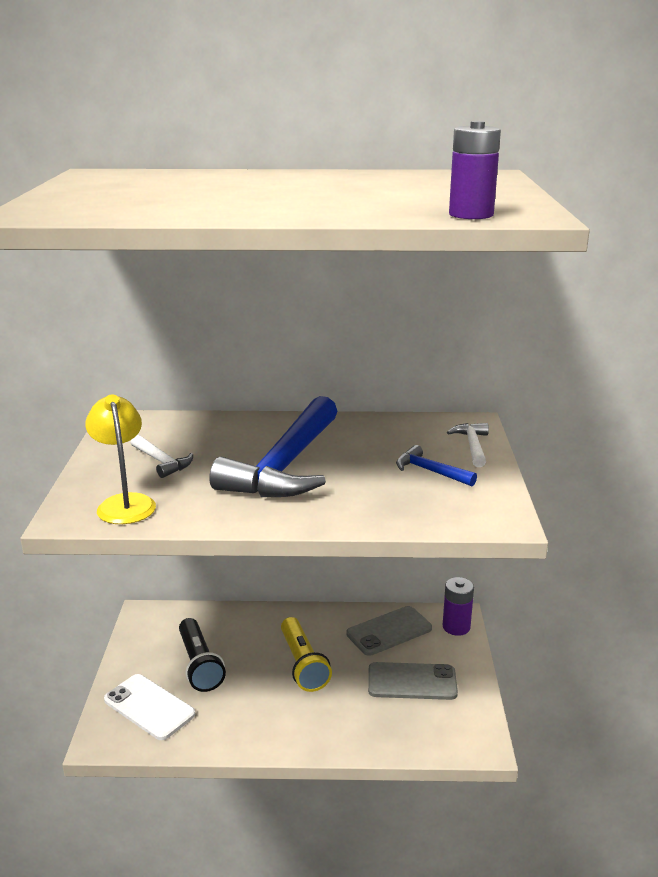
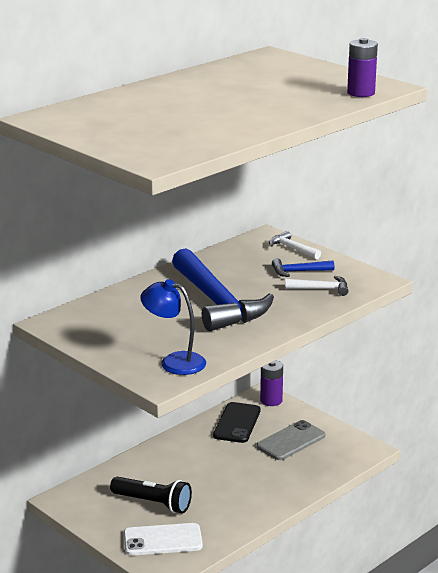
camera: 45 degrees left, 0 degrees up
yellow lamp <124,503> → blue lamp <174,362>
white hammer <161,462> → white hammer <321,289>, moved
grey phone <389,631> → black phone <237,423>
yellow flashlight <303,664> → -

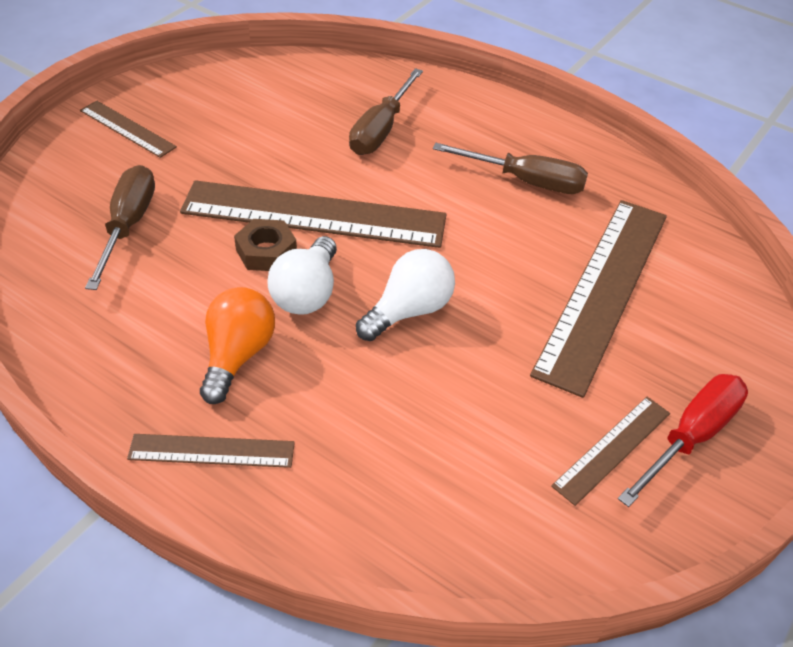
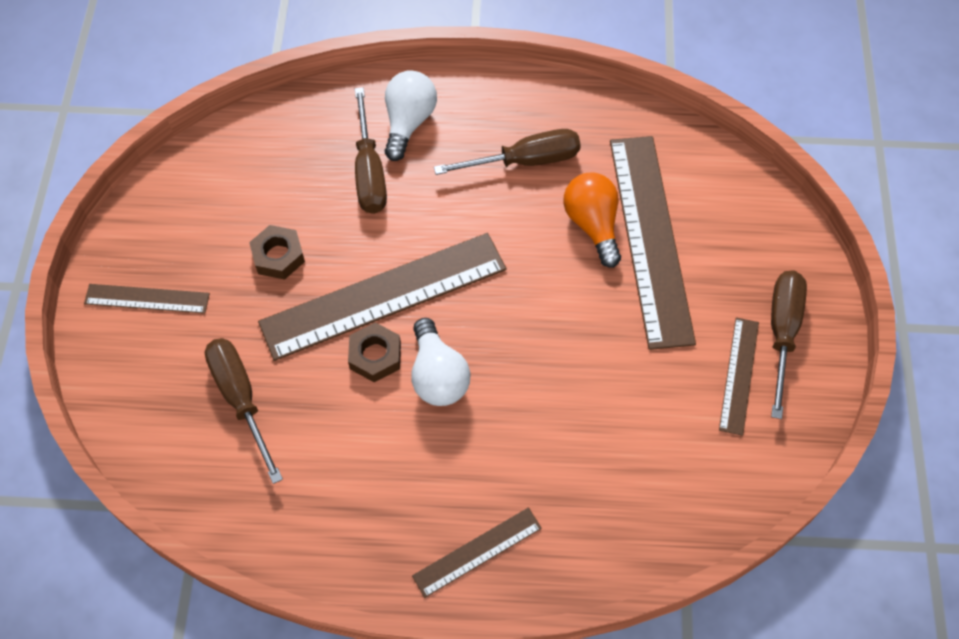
camera: 30 degrees left, 15 degrees up
white light bulb <409,311> → white light bulb <408,122>, moved
orange light bulb <237,355> → orange light bulb <593,225>, moved
red screwdriver <690,436> → brown screwdriver <782,333>
- → brown nut <278,256>

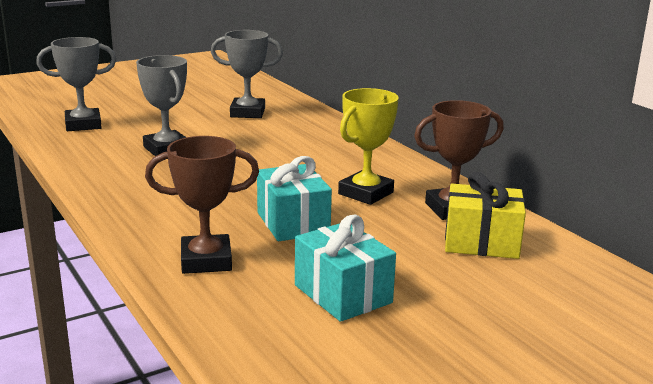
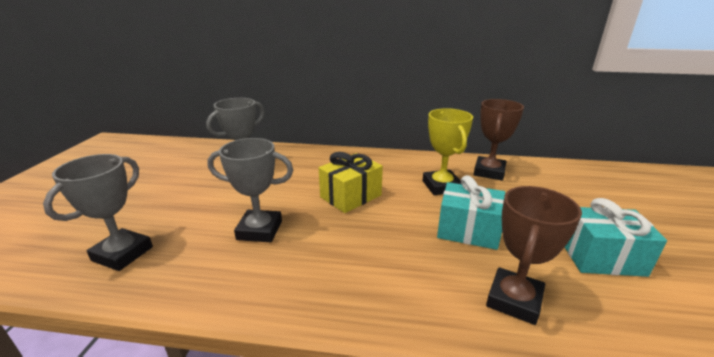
camera: 50 degrees left, 5 degrees up
yellow gift <481,242> → yellow gift <351,196>, moved

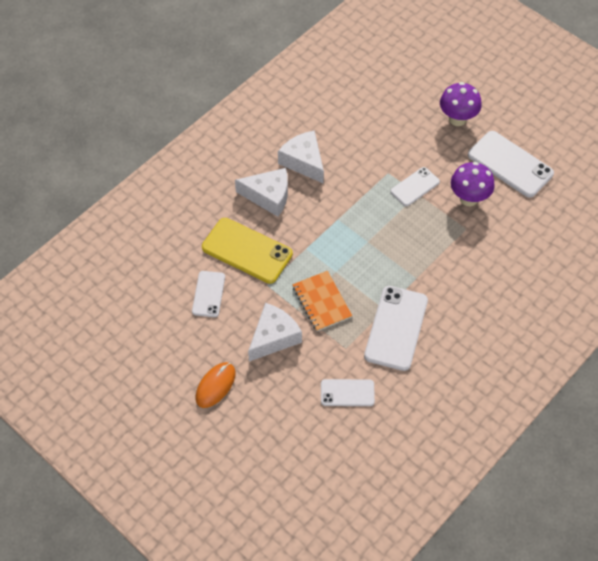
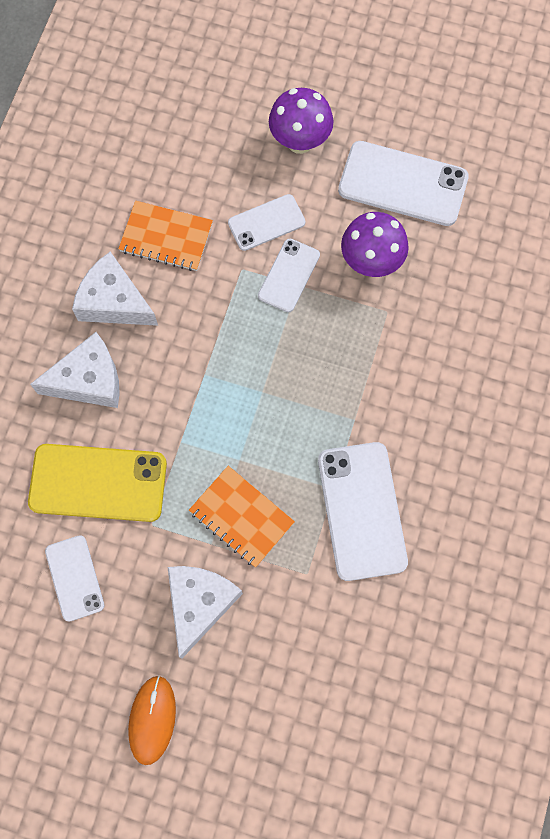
camera: 25 degrees left, 15 degrees up
white phone <347,393> → white phone <266,223>, moved
- → orange notebook <166,237>

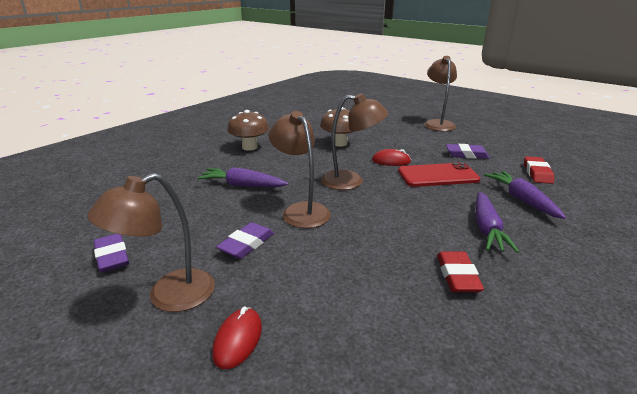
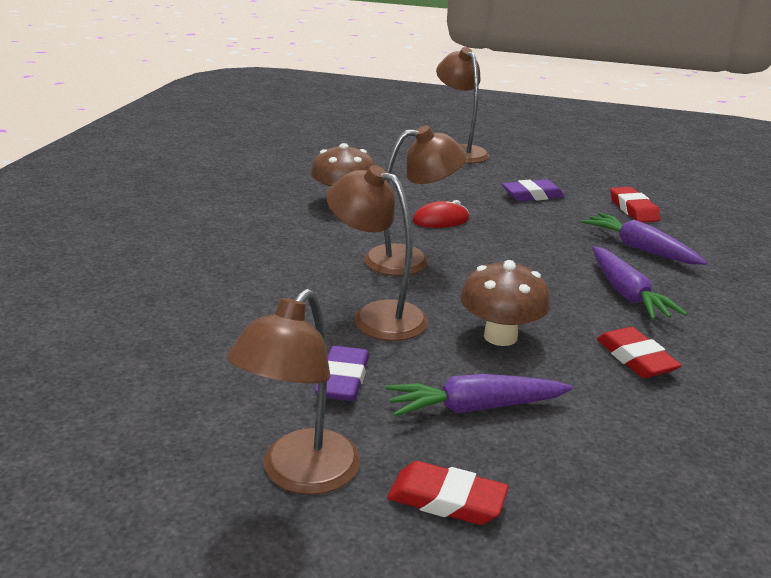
camera: 25 degrees left, 0 degrees up
brown mushroom <250,147> → brown mushroom <500,336>, moved
red phone <438,175> → -
purple carrot <242,185> → purple carrot <474,408>, moved
purple eraser <112,256> → -
red mouse <238,340> → red eraser <446,500>

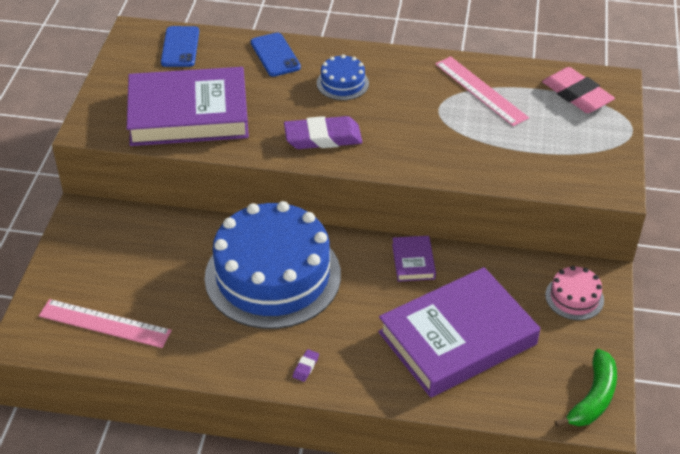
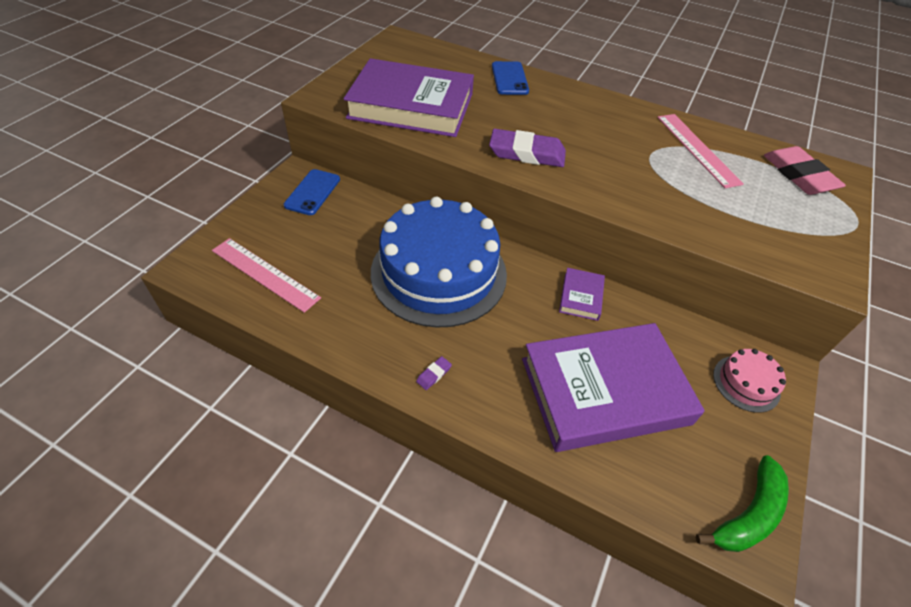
camera: 15 degrees right, 5 degrees up
blue phone <180,47> → blue phone <312,192>, moved
blue cake <342,83> → -

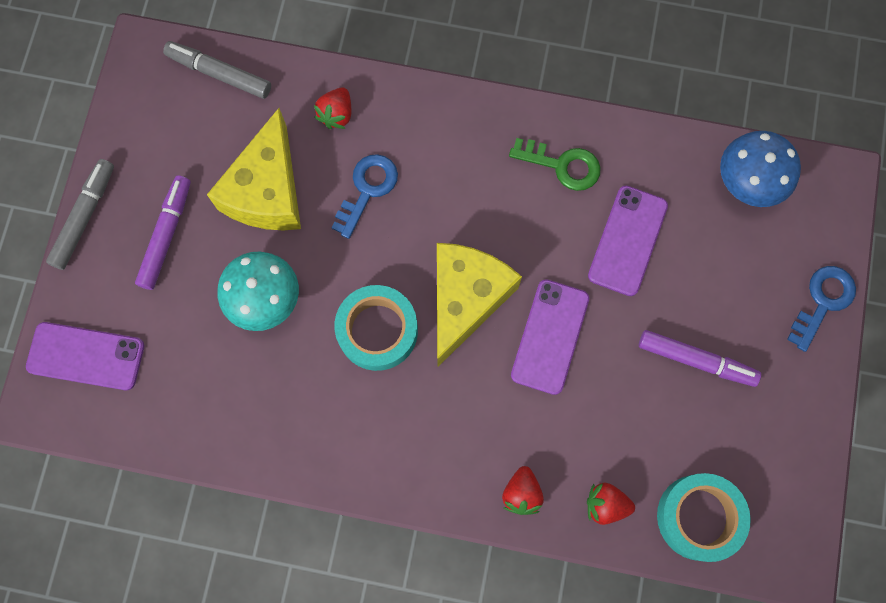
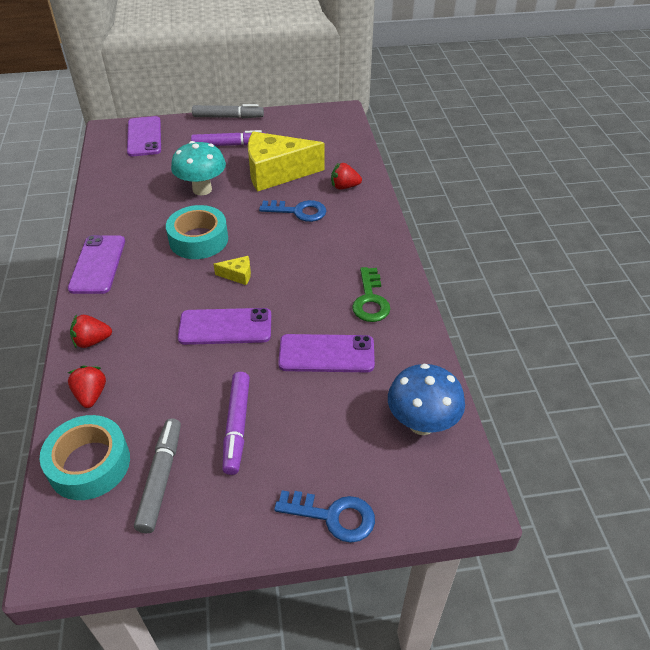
camera: 70 degrees right, 30 degrees down
grey marker <219,73> → grey marker <161,478>, moved
yellow cheese <465,299> → yellow cheese <238,275>, x0.40
- → purple phone <98,264>

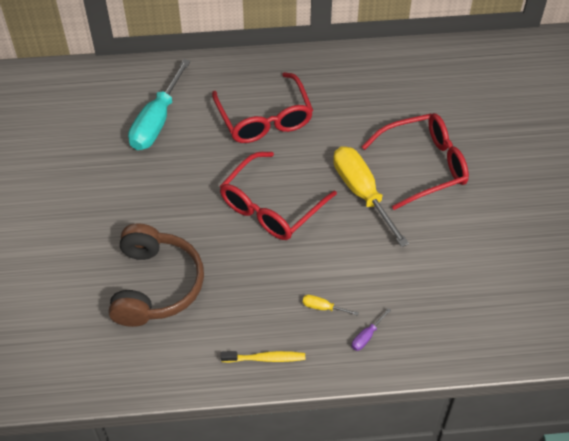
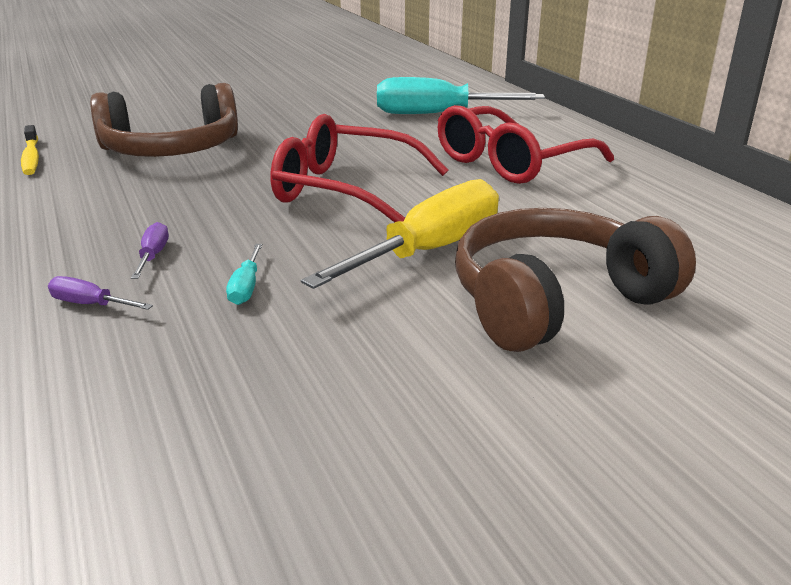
camera: 70 degrees right, 25 degrees down
red glasses <423,165> → brown headphones <555,301>
yellow screwdriver <323,307> → purple screwdriver <153,256>
yellow toothbrush <265,358> → yellow toothbrush <31,157>, moved
- → turquoise screwdriver <246,287>

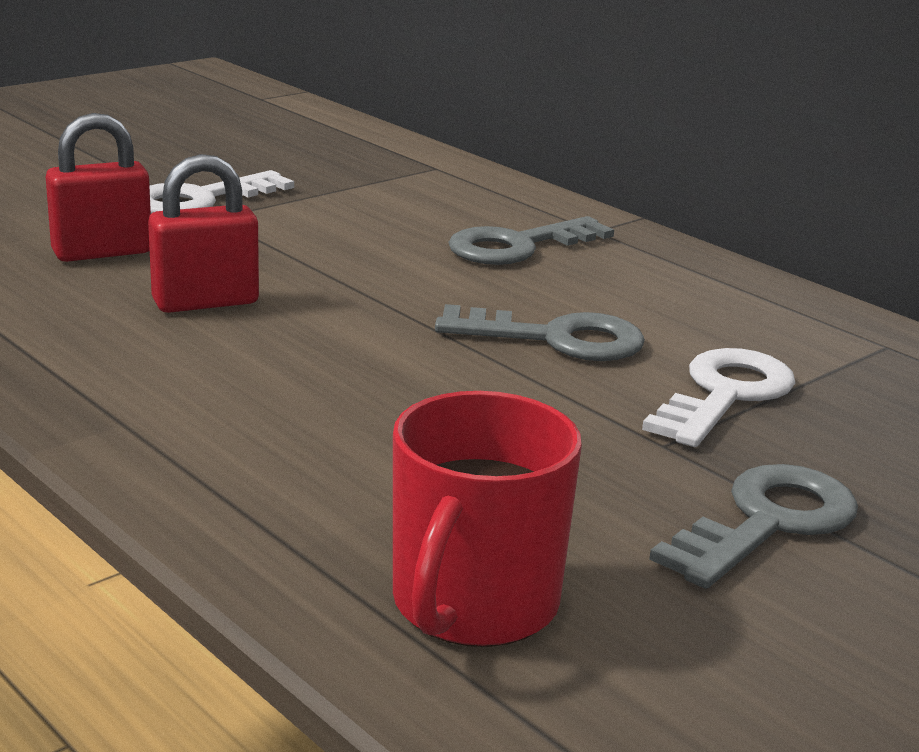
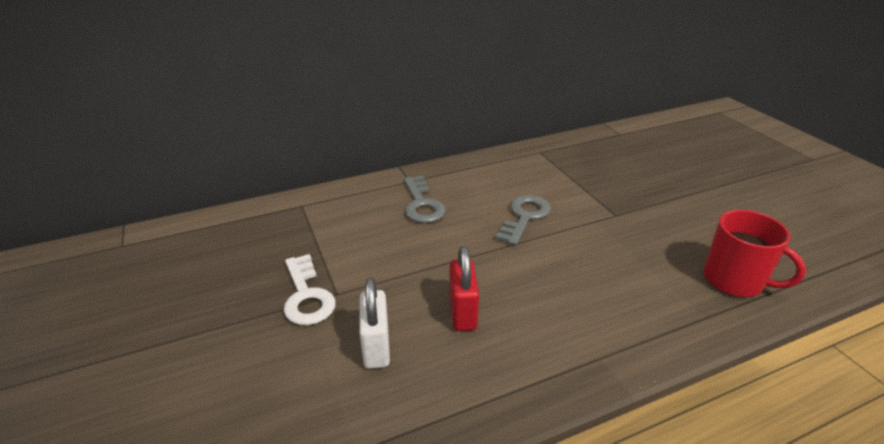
camera: 70 degrees left, 10 degrees up
red padlock <102,252> → white padlock <376,347>
white key <725,394> → -
grey key <768,522> → -

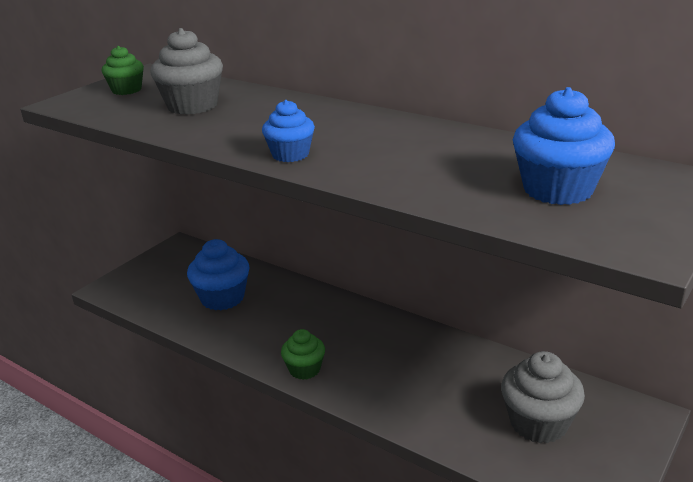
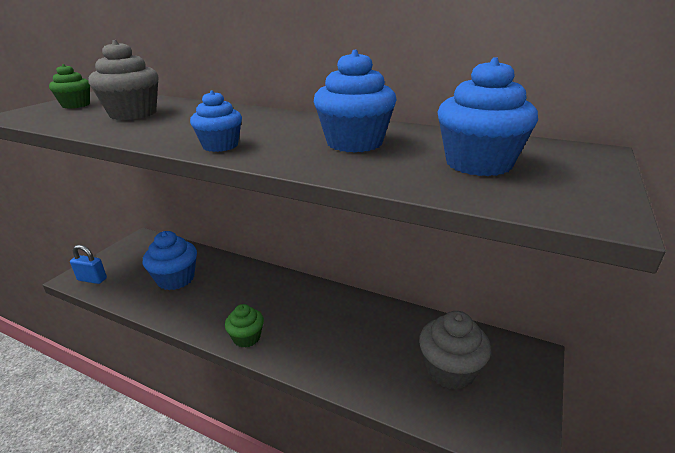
camera: 10 degrees left, 0 degrees up
- → blue cupcake <354,143>
- → blue padlock <92,279>

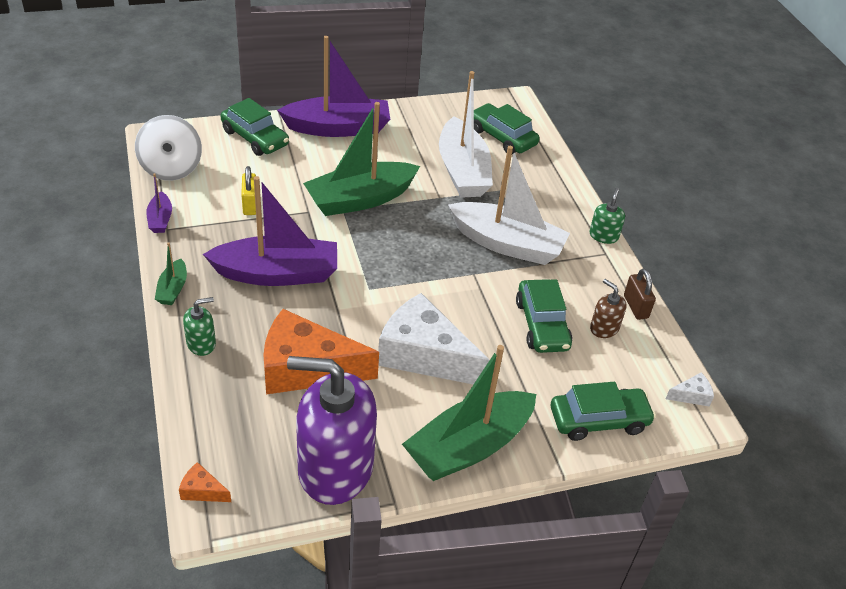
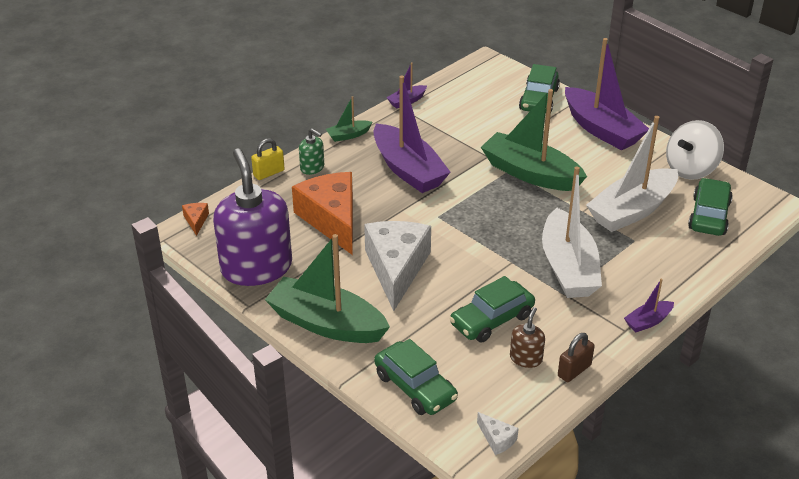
camera: 65 degrees right, 5 degrees down
white spinning top <171,168> → white spinning top <690,169>, moved
yellow padlock <250,205> → yellow padlock <269,173>, moved
green soap dispenser <603,236> → purple boat <648,321>

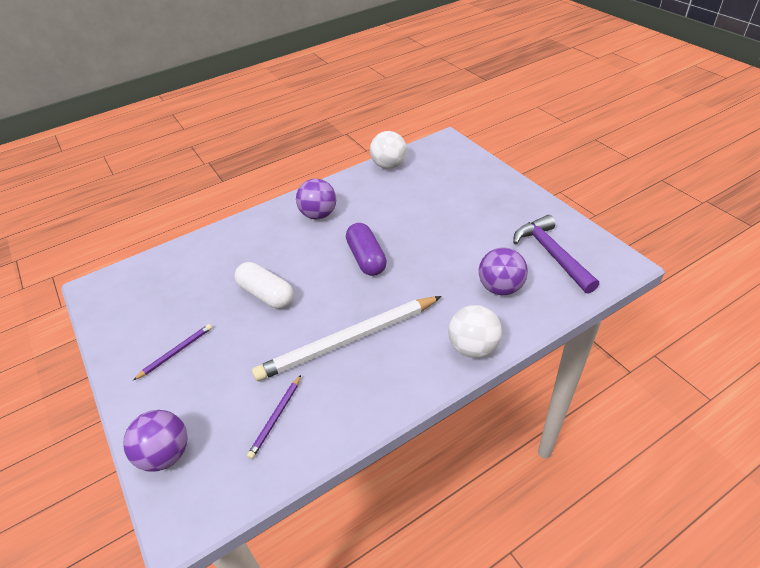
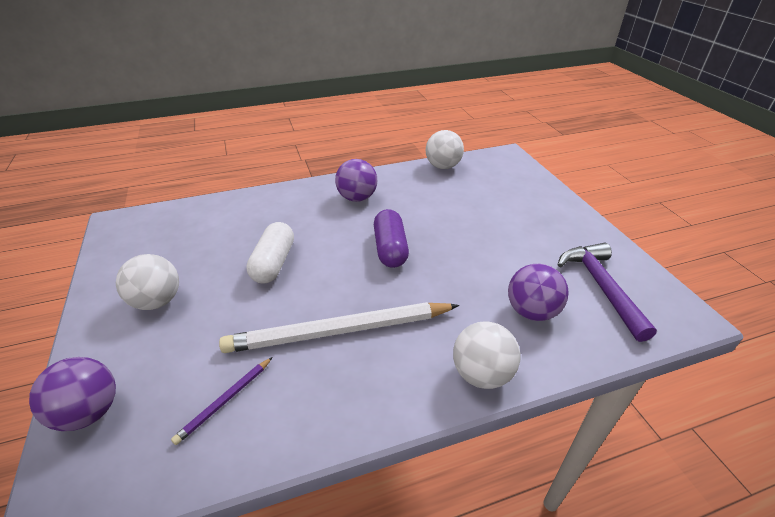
camera: 10 degrees right, 5 degrees down
white capsule <266,294> → white capsule <273,263>, 45 degrees clockwise
purple pencil <176,352> → white ball <157,301>

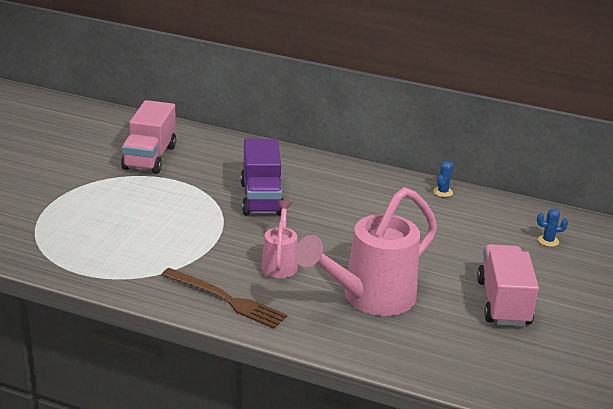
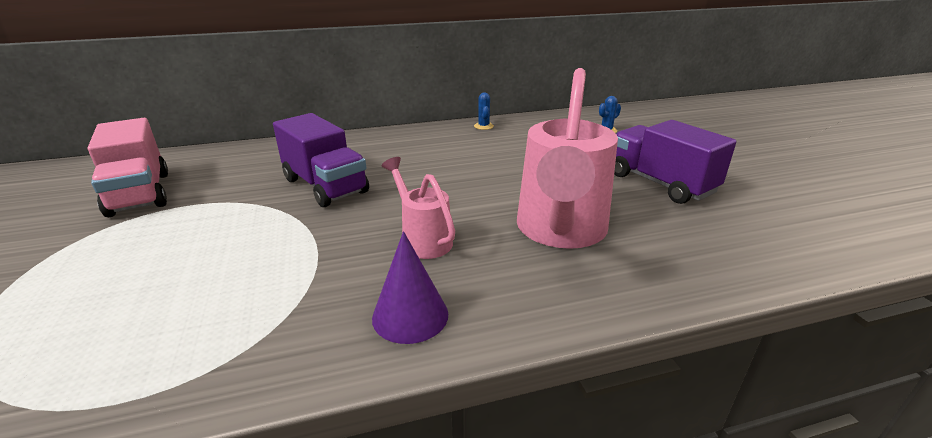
camera: 35 degrees left, 0 degrees up
pink truck <503,303> → purple truck <660,183>
brown fork <226,299> → purple cone <410,315>

